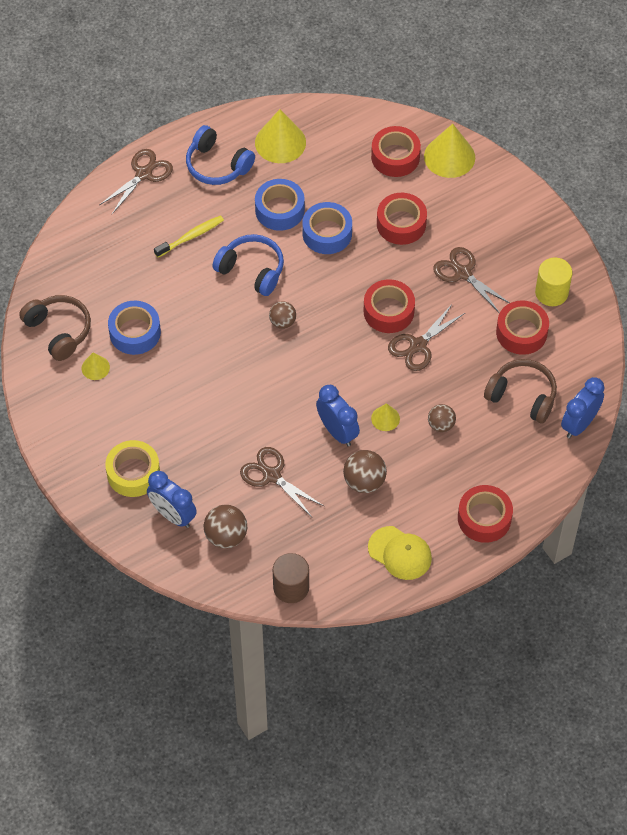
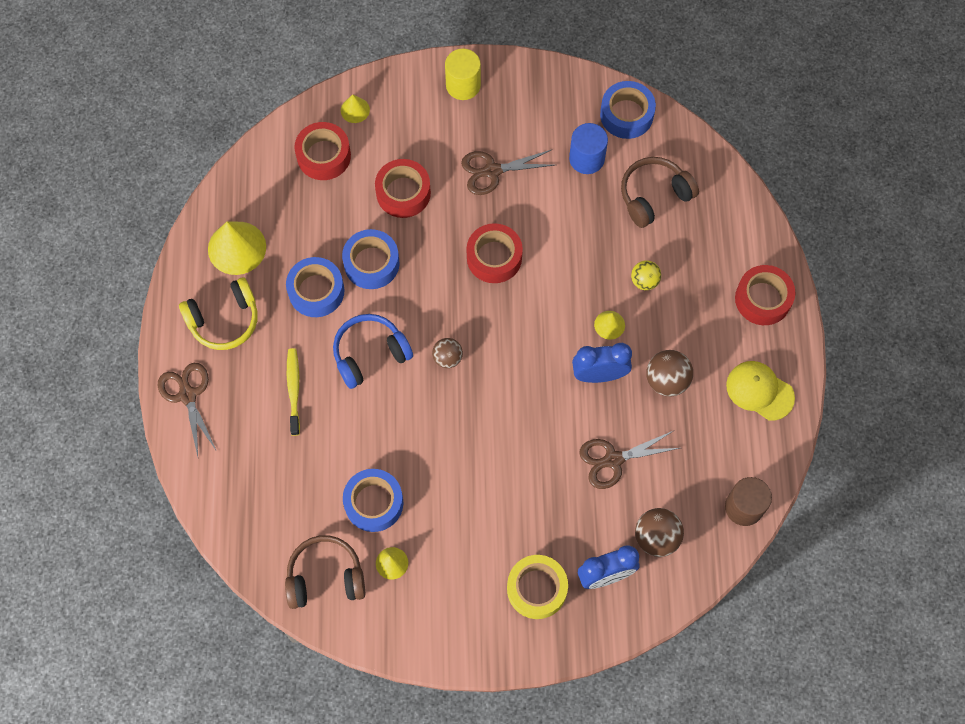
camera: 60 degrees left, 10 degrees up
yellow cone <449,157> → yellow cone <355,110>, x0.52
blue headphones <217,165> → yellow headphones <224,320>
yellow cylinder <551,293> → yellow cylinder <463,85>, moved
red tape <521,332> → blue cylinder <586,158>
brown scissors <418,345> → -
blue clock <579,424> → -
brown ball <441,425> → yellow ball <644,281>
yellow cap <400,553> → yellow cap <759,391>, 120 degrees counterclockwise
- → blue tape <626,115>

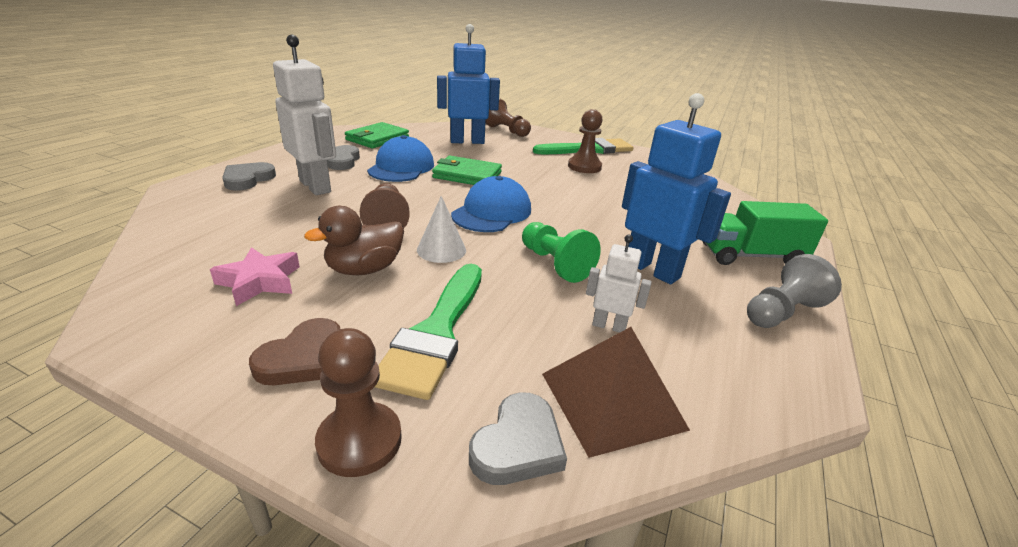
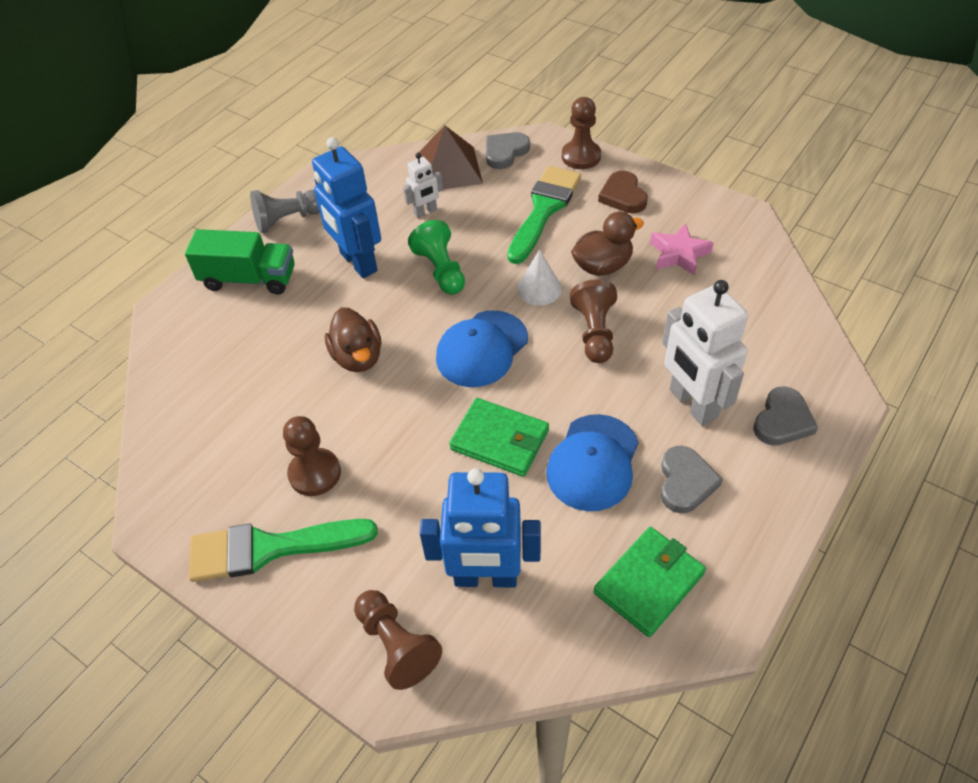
camera: 165 degrees left, 20 degrees up
white robot <609,326> → white robot <425,212>, 60 degrees counterclockwise
brown heart <303,358> → brown heart <623,196>, 60 degrees counterclockwise
- → brown duck <358,357>

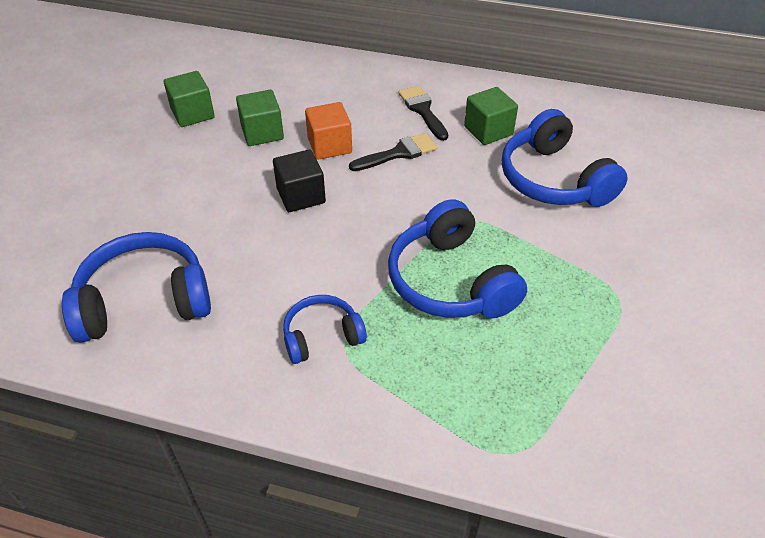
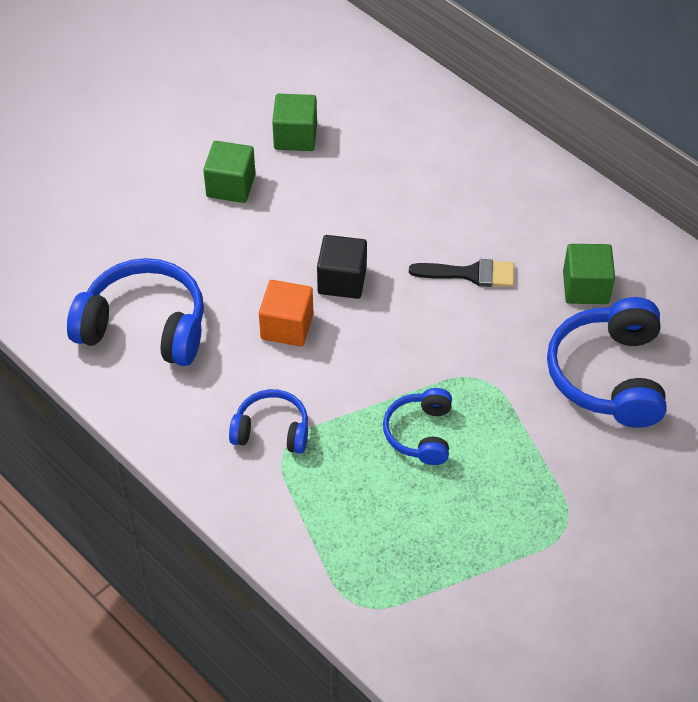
camera: 30 degrees right, 5 degrees up
black brush <423,110> → -
green cube <262,133> → green cube <231,186>, moved
orange cube <329,145> → orange cube <287,326>, moved
blue headphones <450,281> → blue headphones <420,433>, x0.57

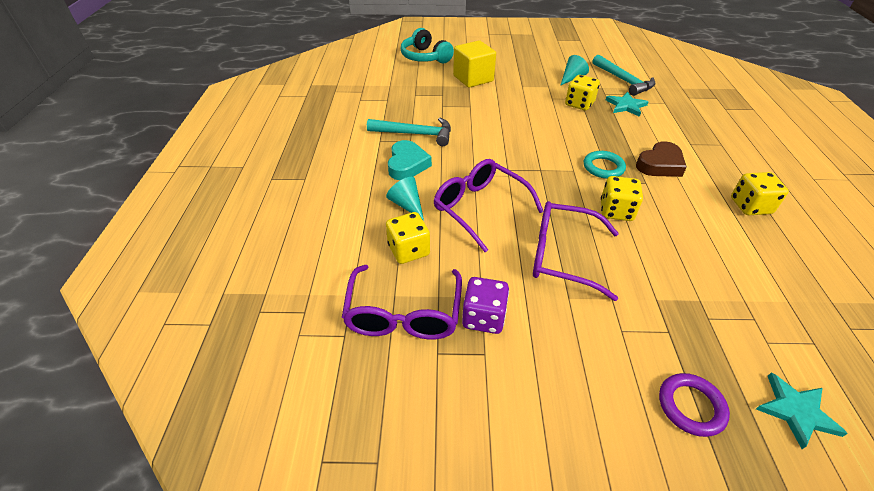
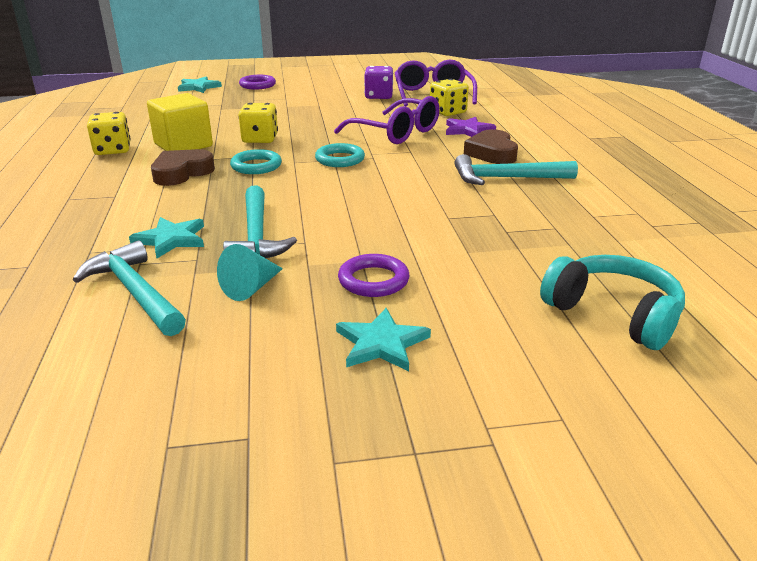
camera: 170 degrees right, 15 degrees down
yellow cube <473,78> → yellow cube <183,145>, moved
yellow dice <579,104> → turquoise hammer <257,235>
turquoise heart <407,164> → brown heart <492,153>
turquoise cone <407,205> → purple star <468,130>
purple glasses <563,256> → -
- → turquoise ring <340,159>
- → purple ring <373,280>
- → turquoise star <381,343>

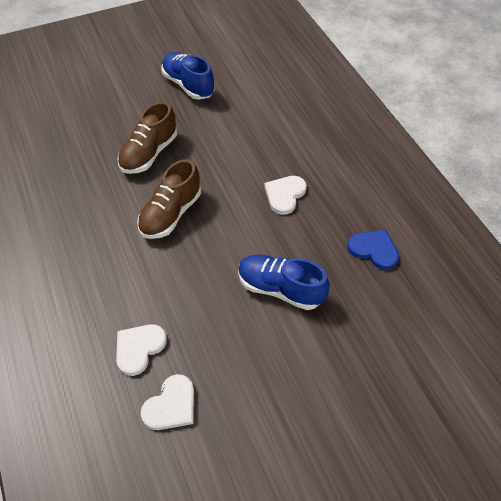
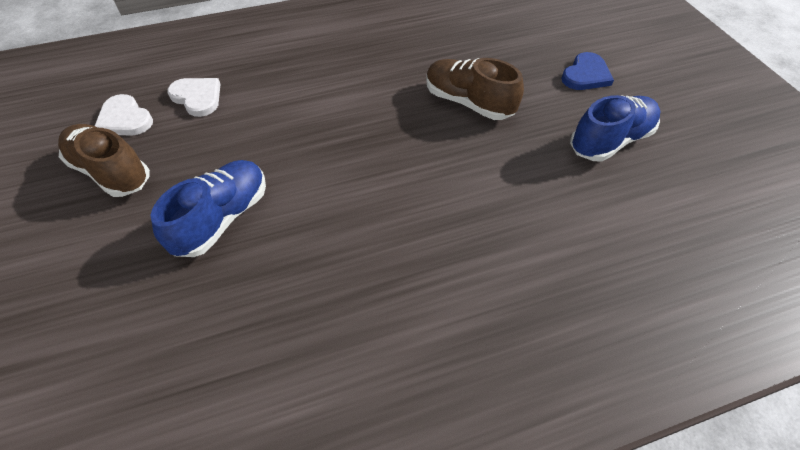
camera: 95 degrees right, 0 degrees up
brown shoe <171,214> → brown shoe <111,172>, moved
white heart <285,195> → -
blue heart <374,250> → blue heart <586,75>, moved

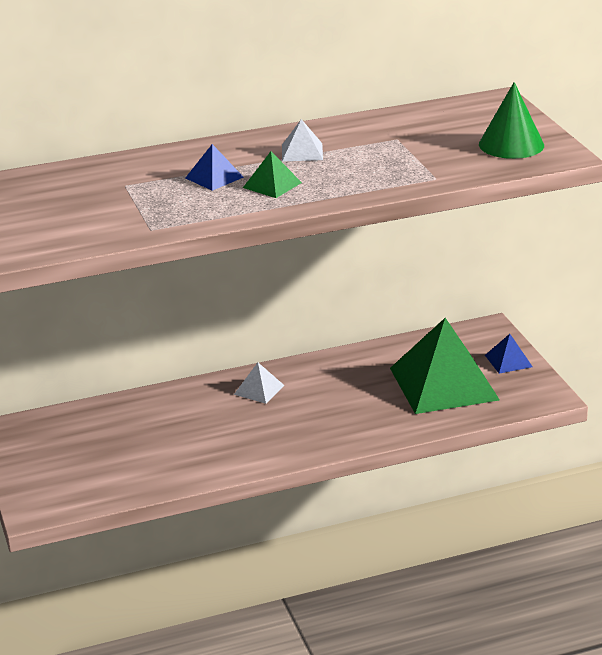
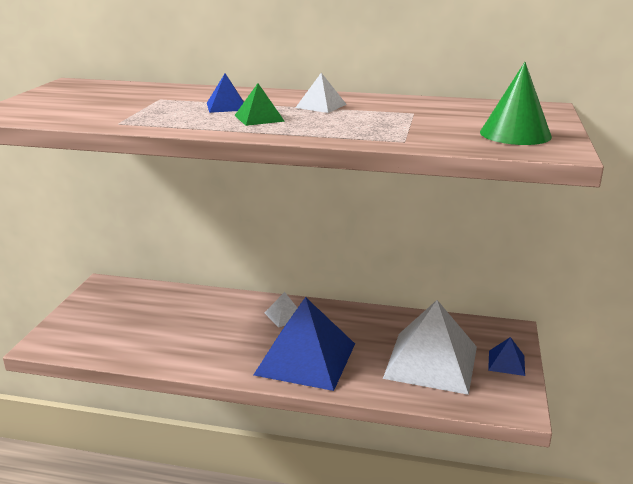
camera: 30 degrees right, 5 degrees down
green pyramid <444,383> → white pyramid <431,362>
- → blue pyramid <305,358>

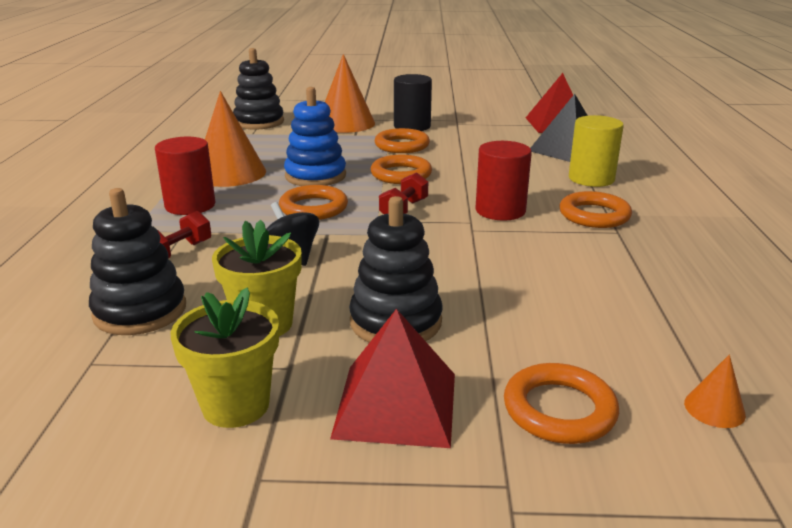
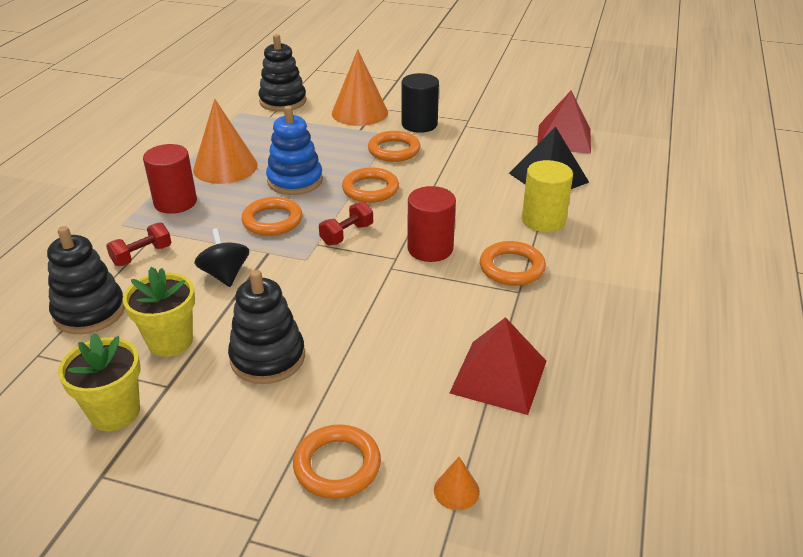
camera: 15 degrees right, 10 degrees up
red pyramid <396,404> → red pyramid <498,376>, moved

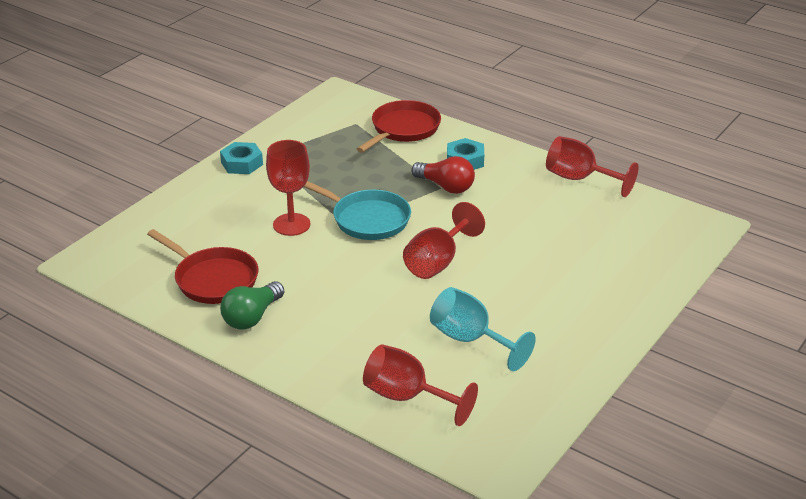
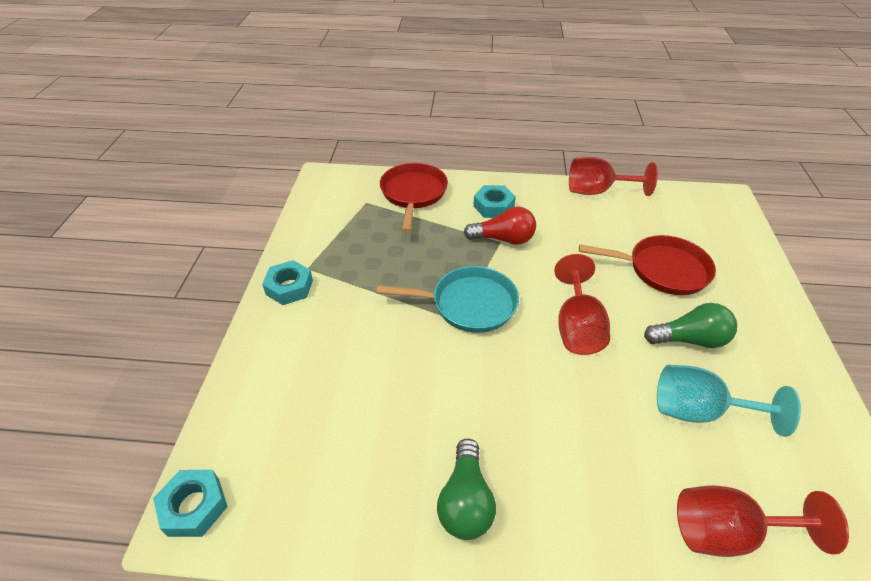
camera: 30 degrees left, 10 degrees up
red goblet <291,224> → -
red pan <212,279> → red pan <662,269>, moved
- → green light bulb <689,339>
- → turquoise nut <194,506>

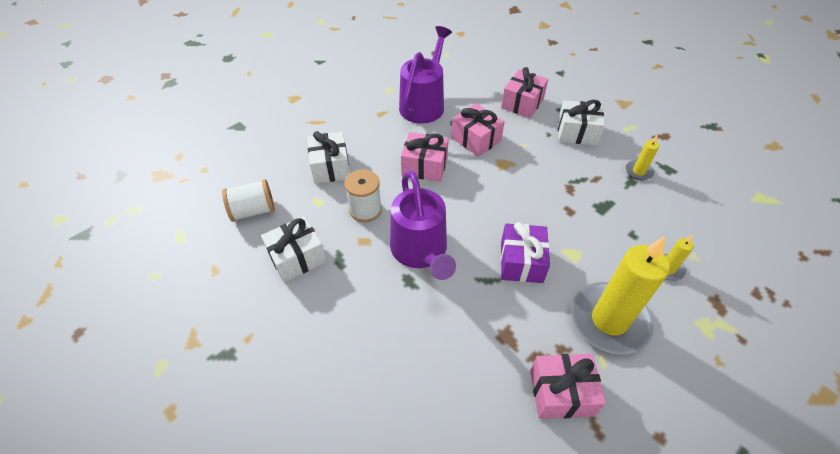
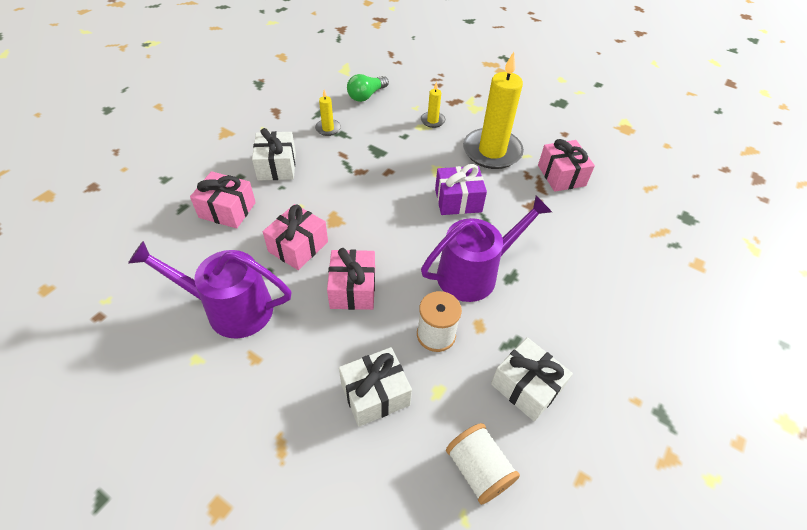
camera: 105 degrees left, 0 degrees up
- → green light bulb <366,96>

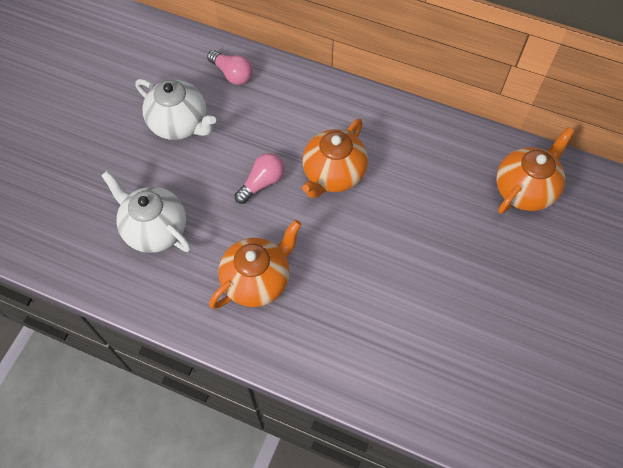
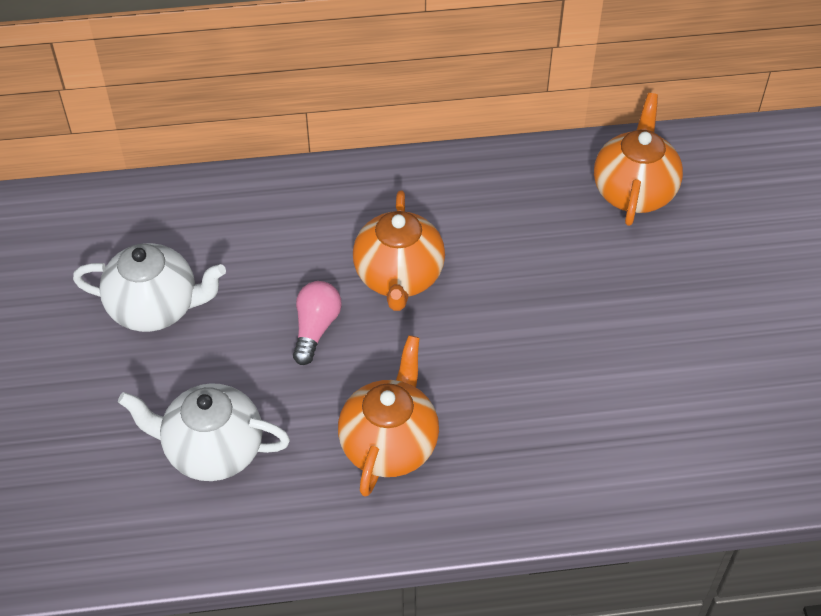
camera: 30 degrees left, 10 degrees down
pink light bulb <232,74> → -

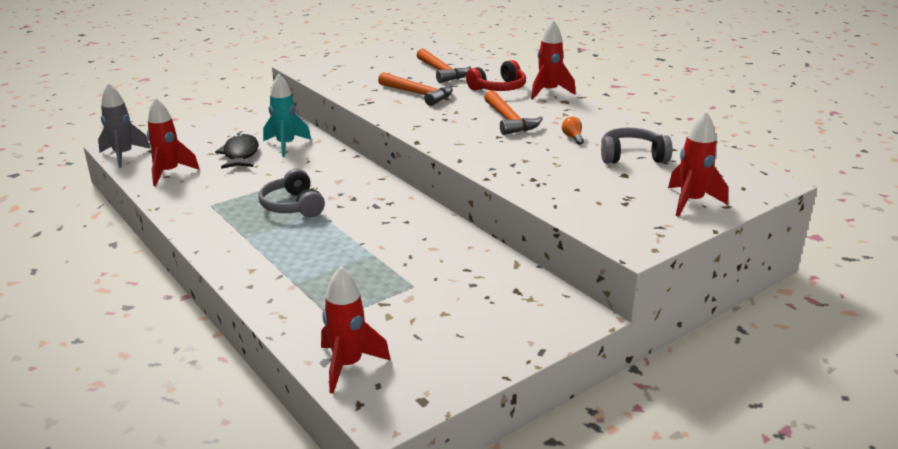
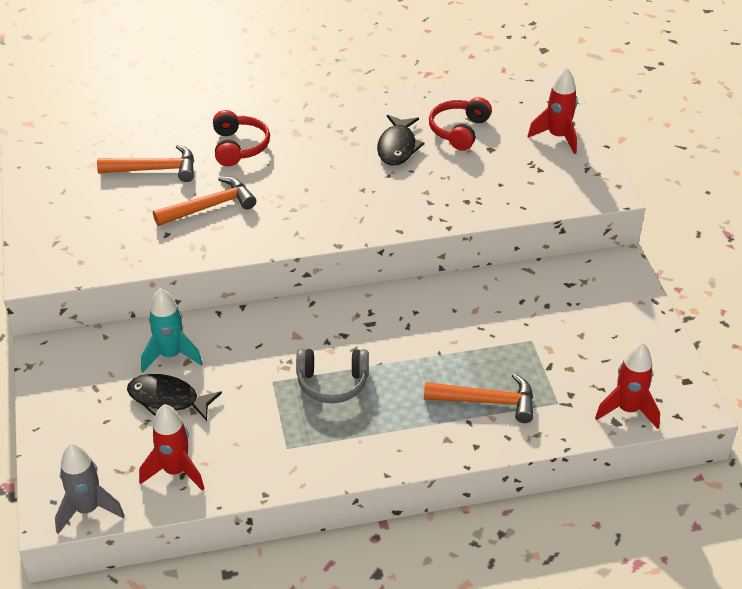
camera: 65 degrees left, 15 degrees up
red rocket <548,92> → -
orange hammer <509,120> → orange hammer <486,401>, moved
orange light bulb <572,137> → black fish <397,147>
grey headphones <632,156> → red headphones <459,131>

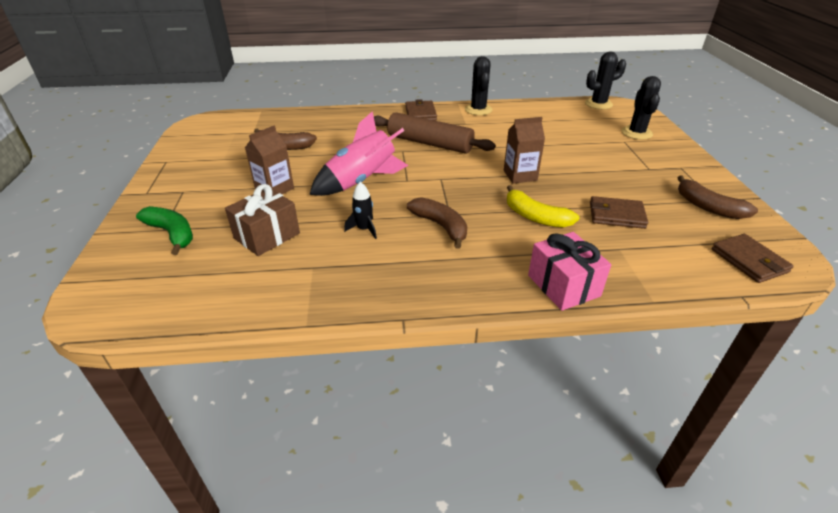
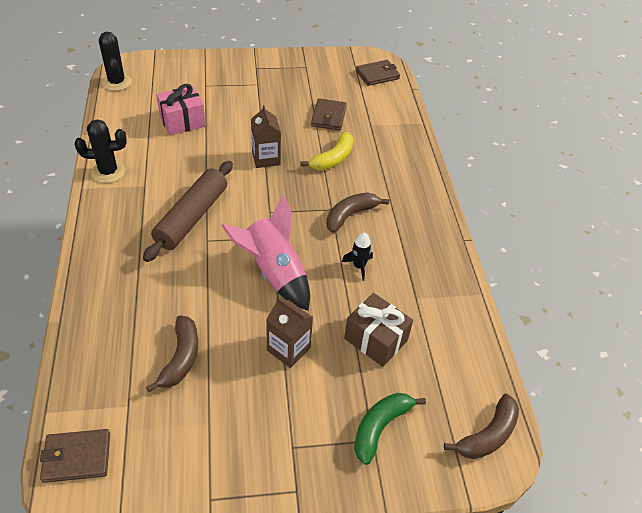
camera: 95 degrees left, 10 degrees up
black cactus <636,133> → -
brown wallet <420,113> → brown wallet <77,457>, moved
brown banana <708,207> → brown banana <488,435>, moved
pink gift <563,285> → pink gift <182,121>, moved

